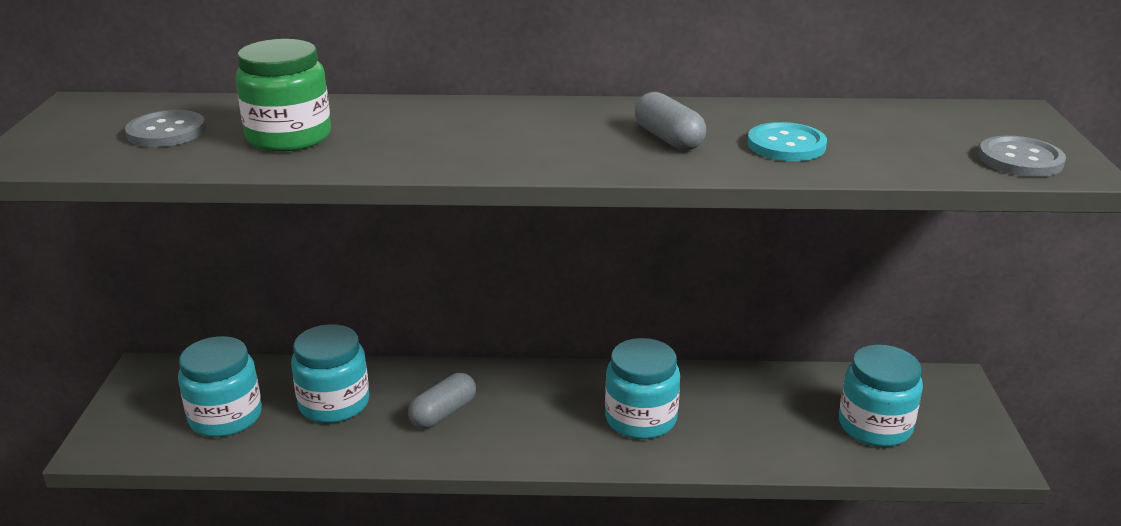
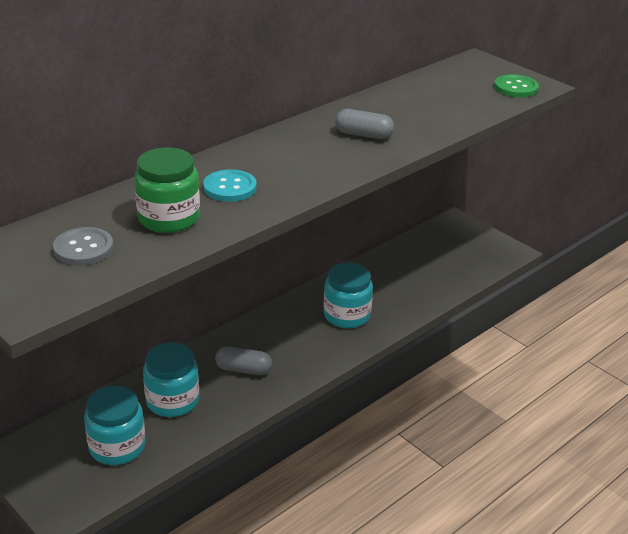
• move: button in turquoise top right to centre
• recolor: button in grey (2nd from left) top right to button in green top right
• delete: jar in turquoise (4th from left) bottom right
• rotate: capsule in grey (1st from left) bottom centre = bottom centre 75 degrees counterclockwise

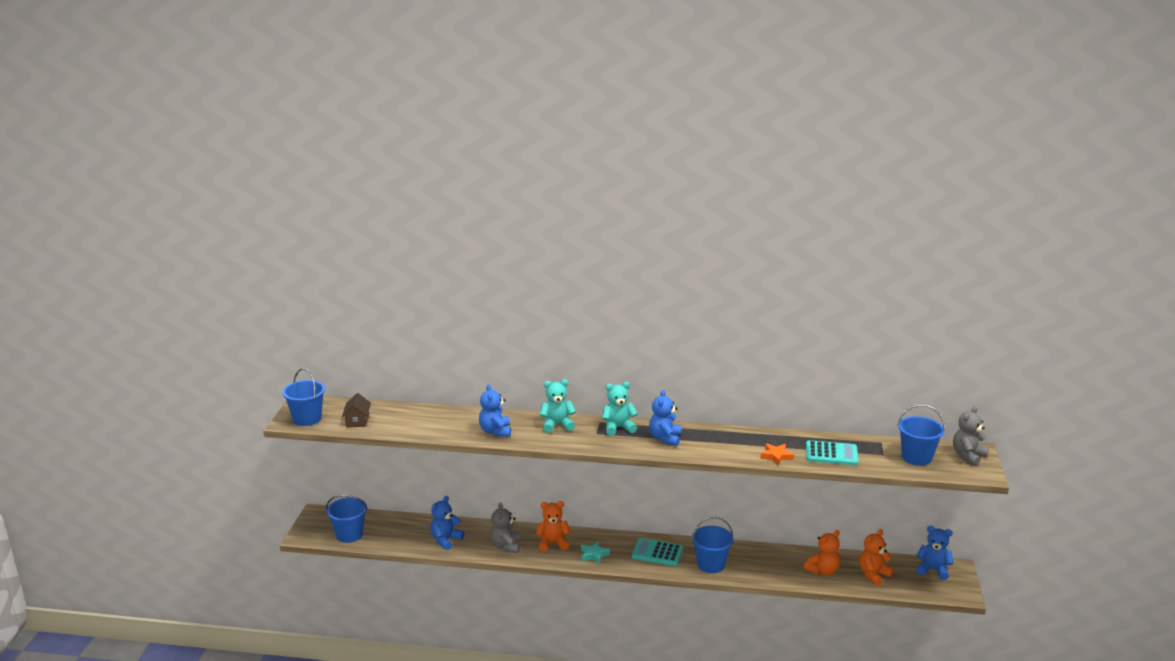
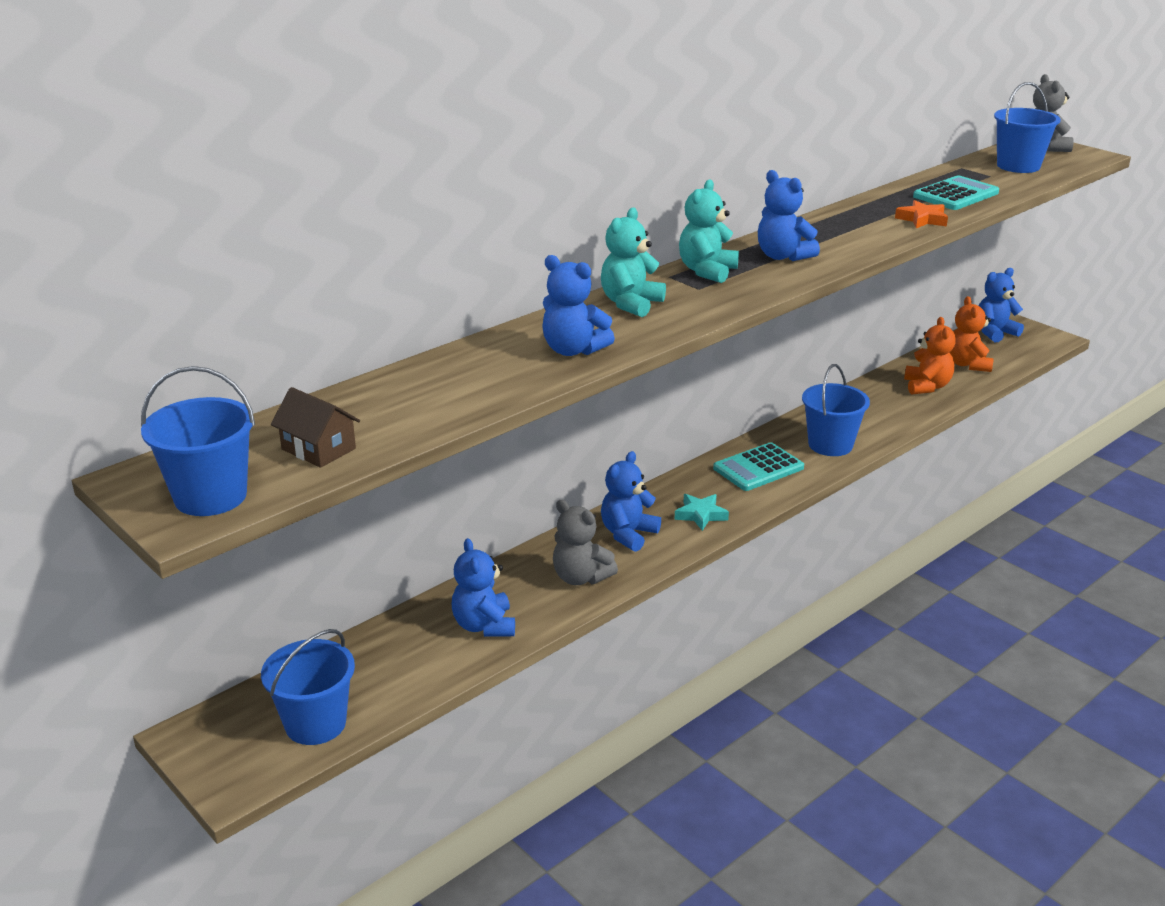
• recolor: teddy bear in orange (1st from left) bottom centre to teddy bear in blue (3rd from left) centre

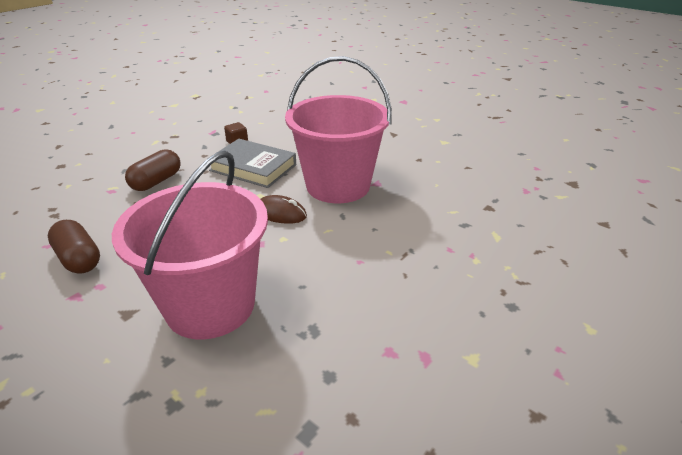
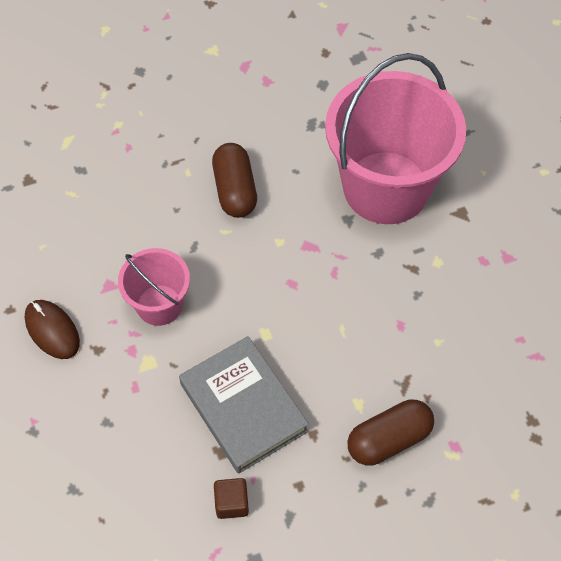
• resize: bucket in pink (2nd from left in the first image) top centre = middle left x0.50
• move: mouse in brown centre to middle left
• move: capsule in brown (1st from left) middle left to top centre

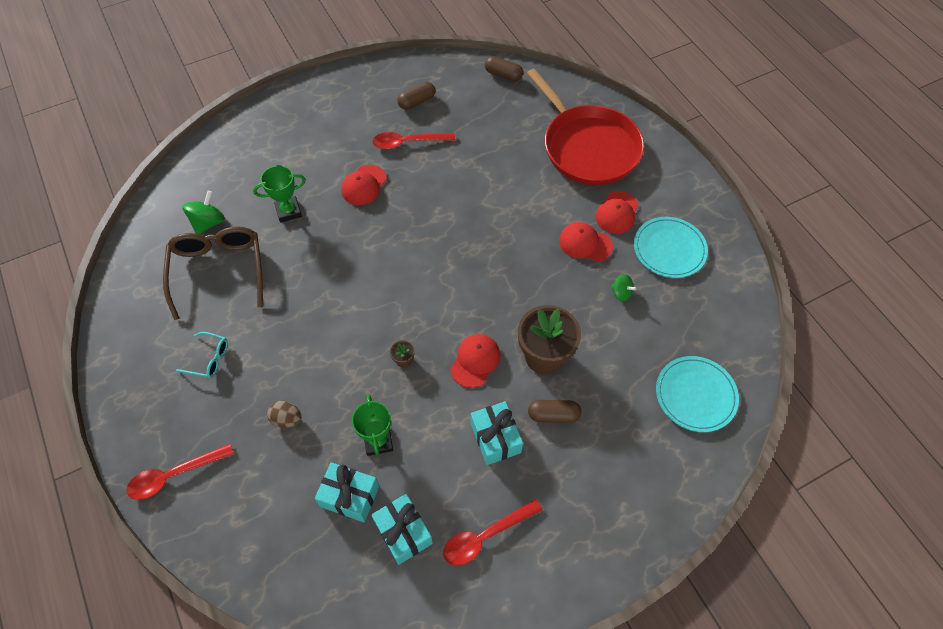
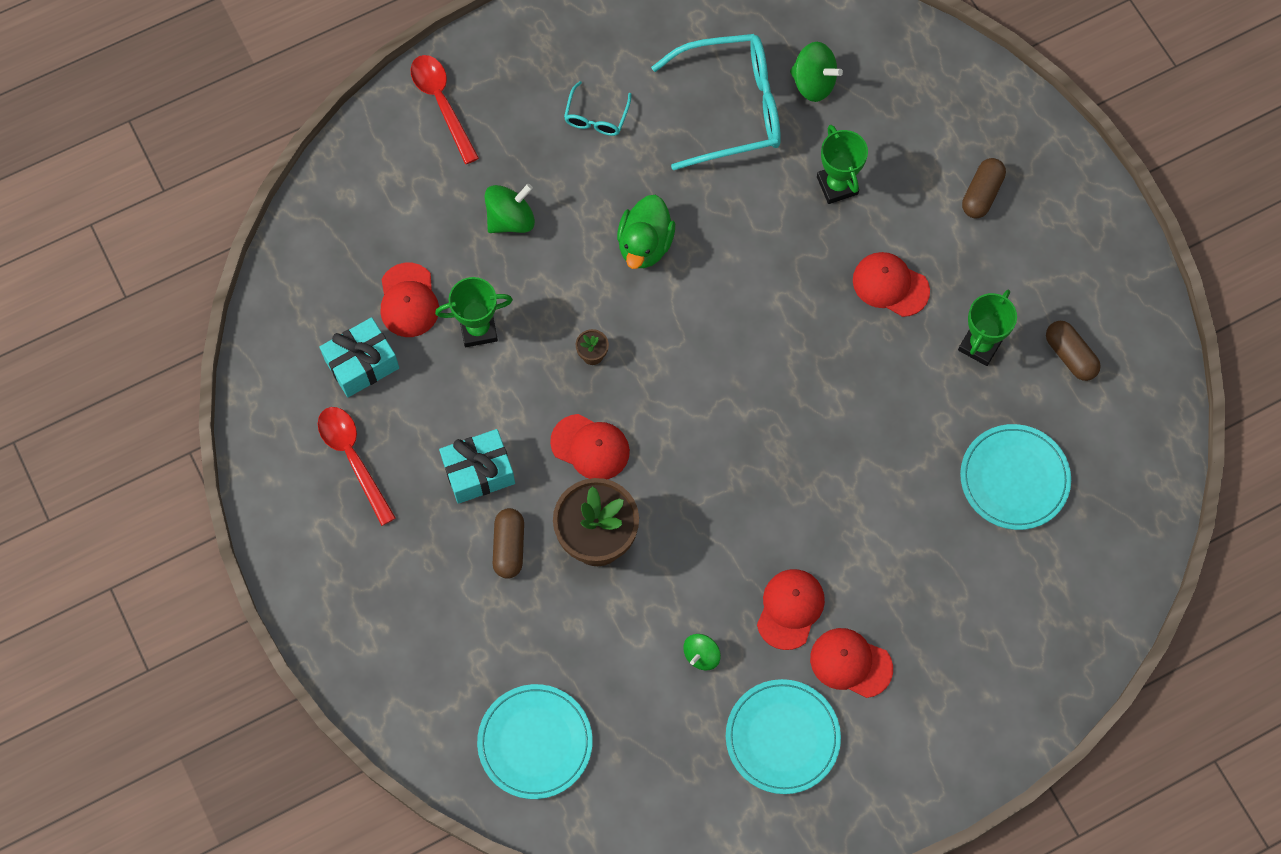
• move: capsule in brown (2nd from left) top centre to top right
• delete: pan in red top centre
• replace: spoon in red (2nd from left) top centre to trophy in green (3rd from left) middle right
• recolor: glasses in brown middle left to glasses in turquoise (2nd from left) top centre
• replace: egg in brown middle left to spinning top in green (1st from left) top centre
• replace: gift in turquoise (1st from left) bottom centre to cap in red (1st from left) middle left
• insert: duck in green top centre
• insert: plate in turquoise (3rd from left) middle right

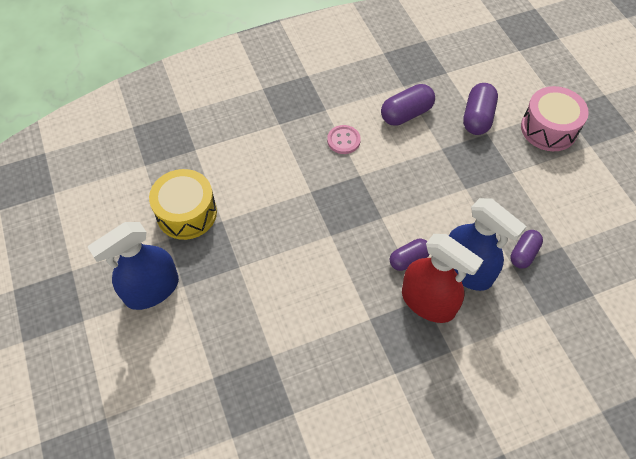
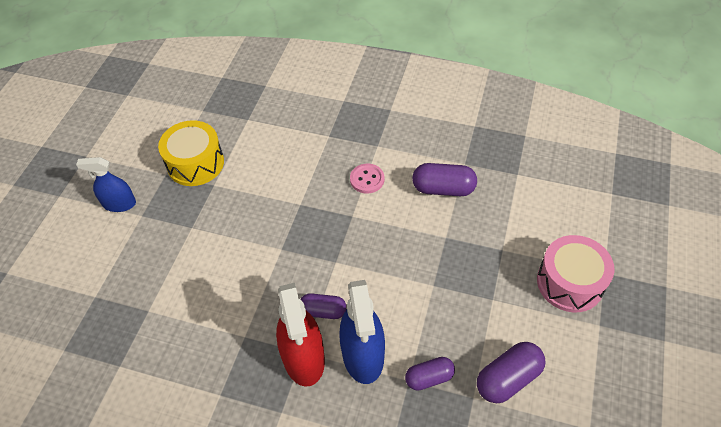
• move: capsule in purple (3rd from left in the first image) top right to capsule in purple (4th from left) bottom right
• resize: spray bottle in blue (1st from left) middle left = middle left x0.63

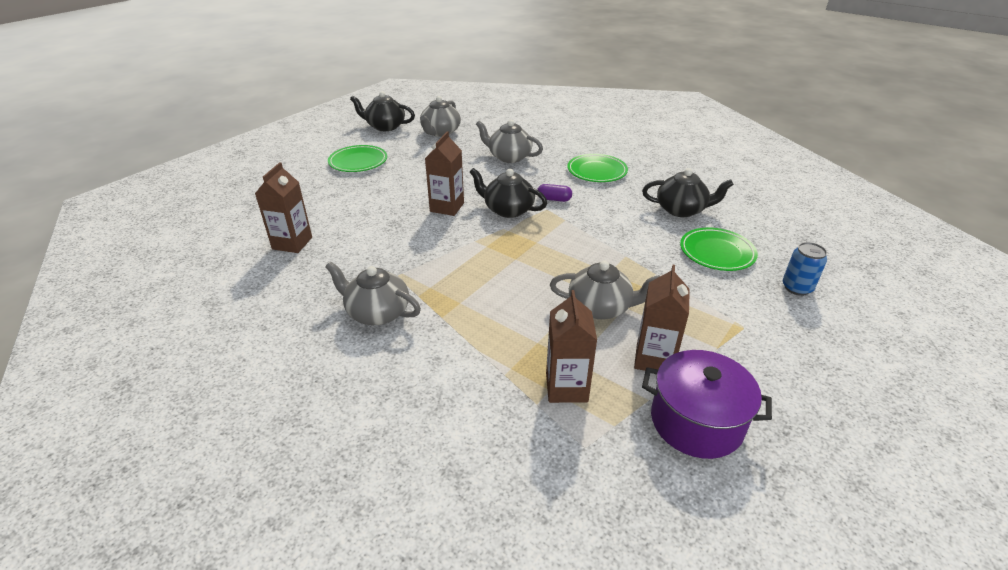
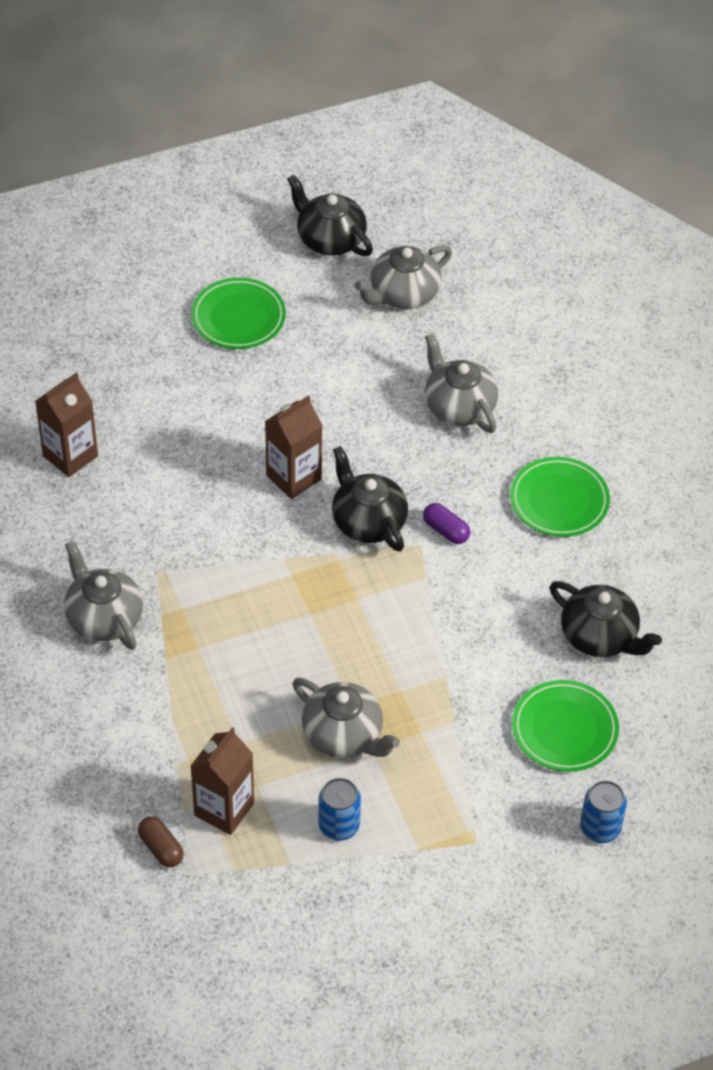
• replace: carton in brown (4th from left) centre to can in blue (1st from left) bottom centre
• delete: pot in purple bottom right
• insert: capsule in brown bottom left

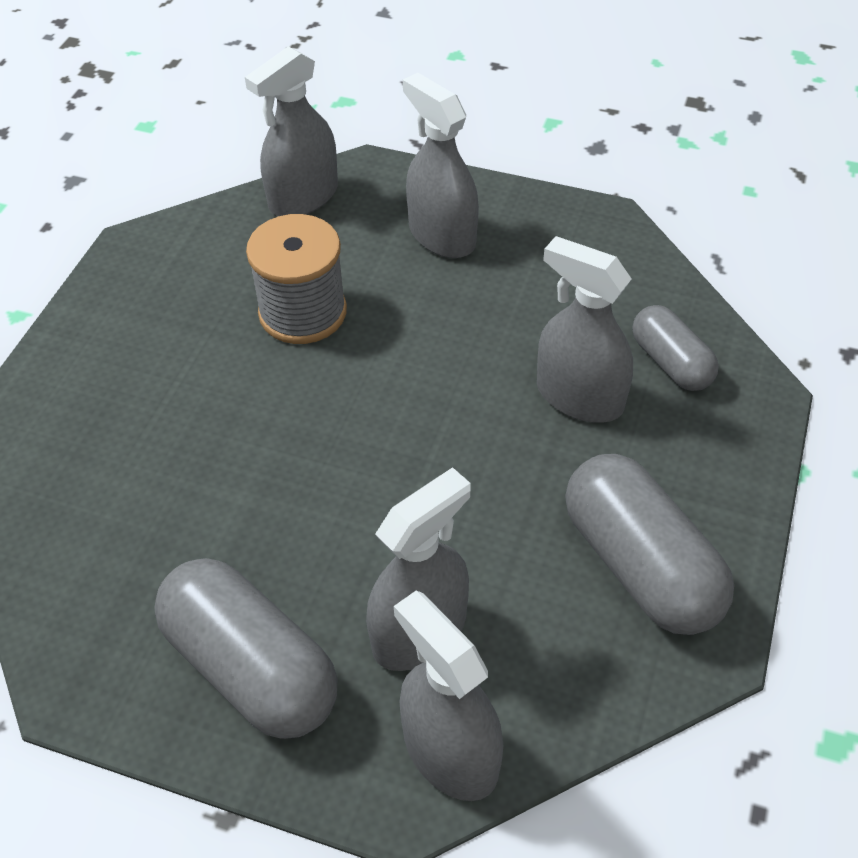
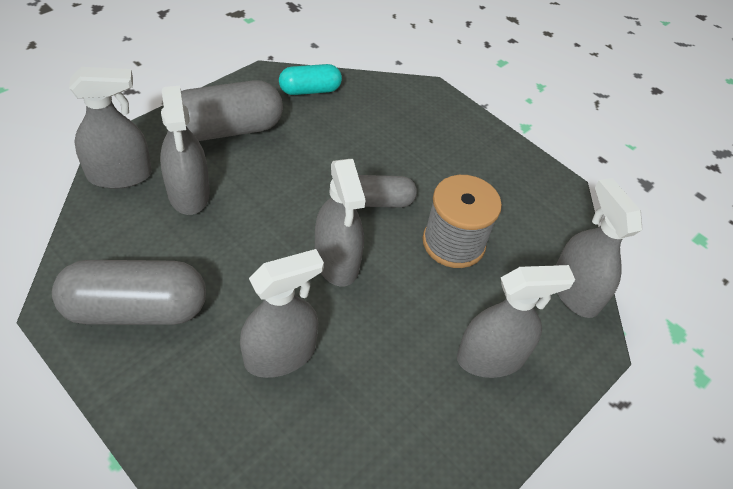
• move: capsule in grey (3rd from left) middle right to centre
• insert: capsule in turquoise top centre
• insert: spray bottle in grey (4th from left) centre

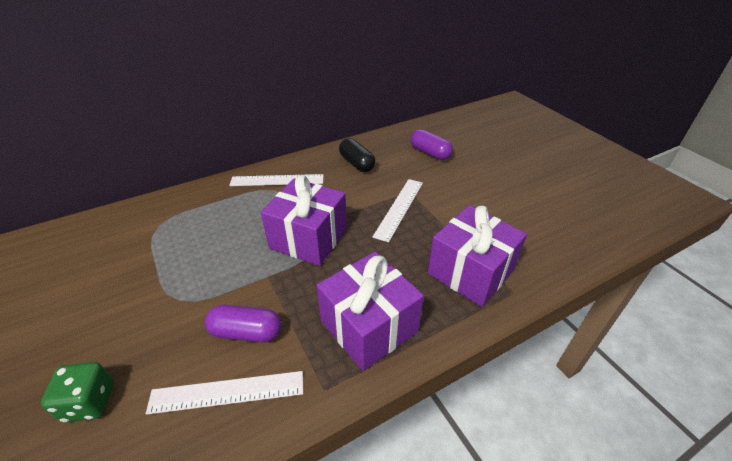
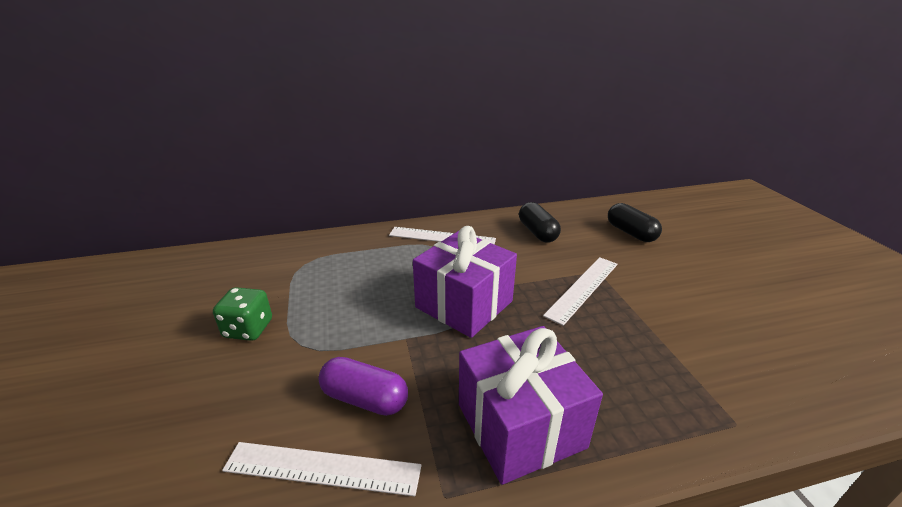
• recolor: capsule in purple (2nd from left) top centre to capsule in black (2nd from left) middle right
• delete: gift in purple (3rd from left) centre
• move: dice in green bottom left to middle left

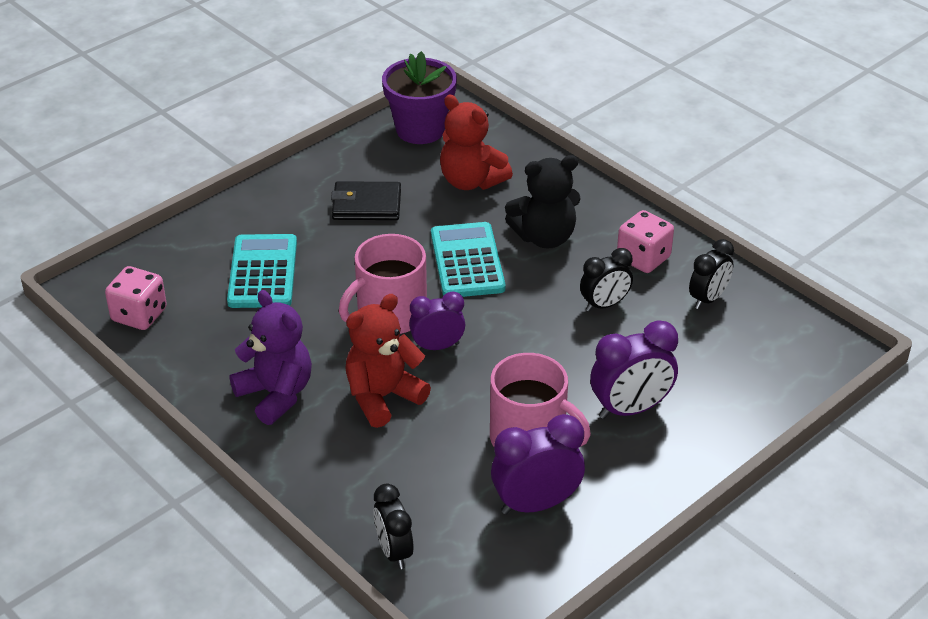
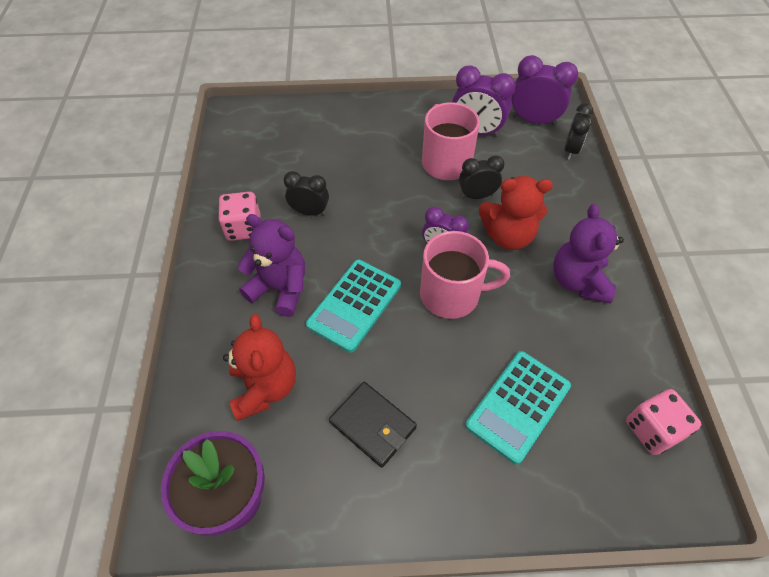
• recolor: teddy bear in black top centre to teddy bear in purple (1st from left) centre
• move: clock in black (3rd from left in the first image) middle right to clock in black (2nd from left) top centre
• move: clock in purple (3rd from left) middle right to top right

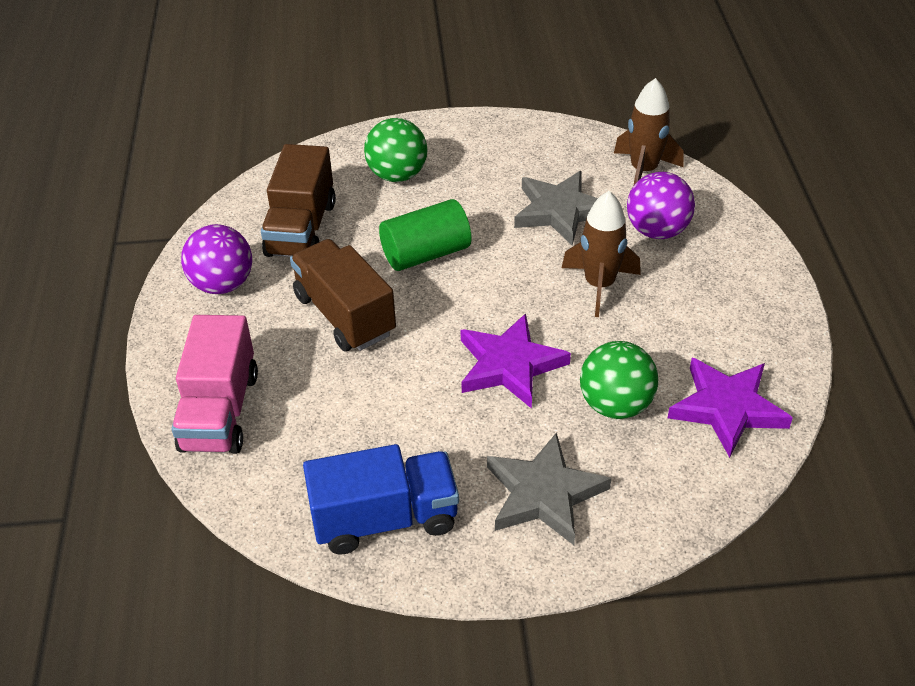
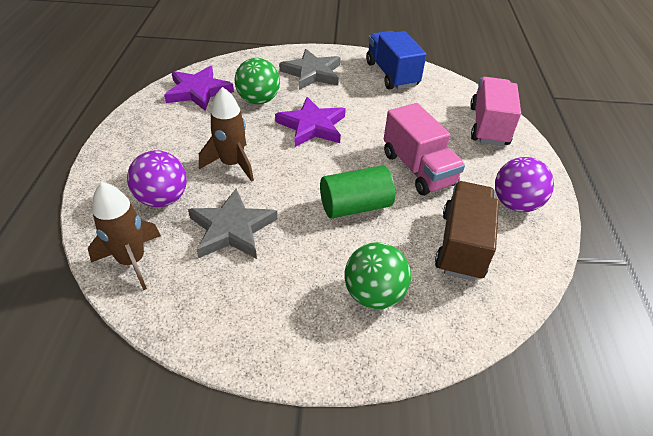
• recolor: truck in brown (2nd from left) centre to truck in pink (1st from left) centre
• rotate: truck in blue bottom centre = top centre 75 degrees clockwise

